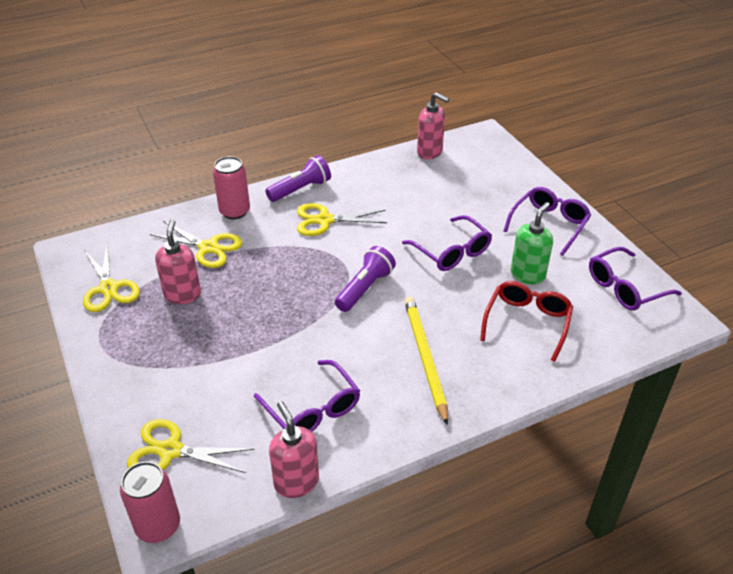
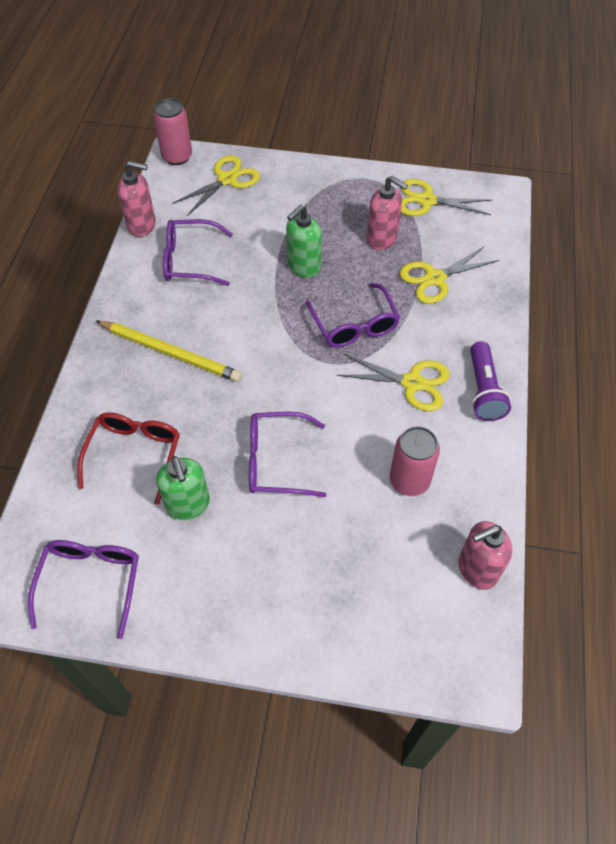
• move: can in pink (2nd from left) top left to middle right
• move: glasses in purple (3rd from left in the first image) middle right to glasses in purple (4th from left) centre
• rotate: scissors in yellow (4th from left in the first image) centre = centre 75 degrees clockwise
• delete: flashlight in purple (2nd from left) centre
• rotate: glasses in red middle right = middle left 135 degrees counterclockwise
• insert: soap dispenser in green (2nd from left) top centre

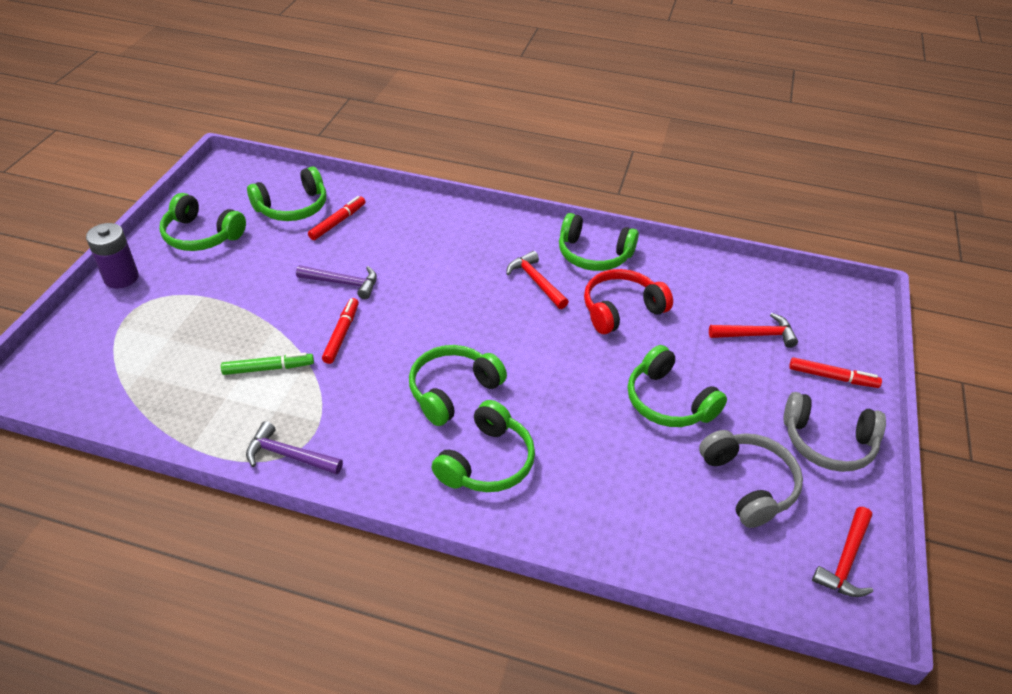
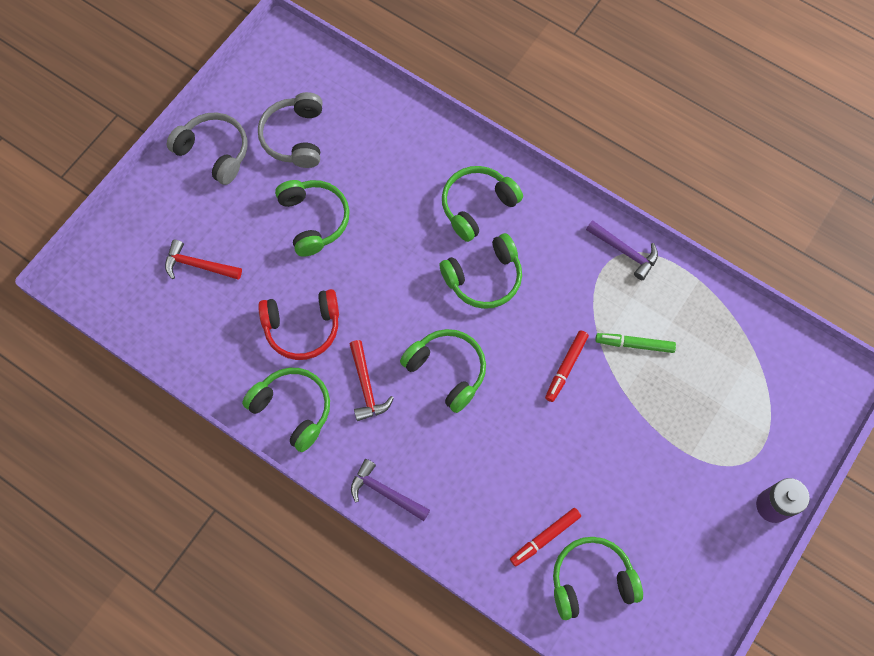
• move: headphones in green (1st from left in the first image) top left to headphones in green (3rd from left) centre
• move: hammer in purple (2nd from left in the first image) middle left to hammer in purple (1st from left) bottom centre
• delete: marker in red (3rd from left) middle right
• delete: hammer in red (3rd from left) bottom right

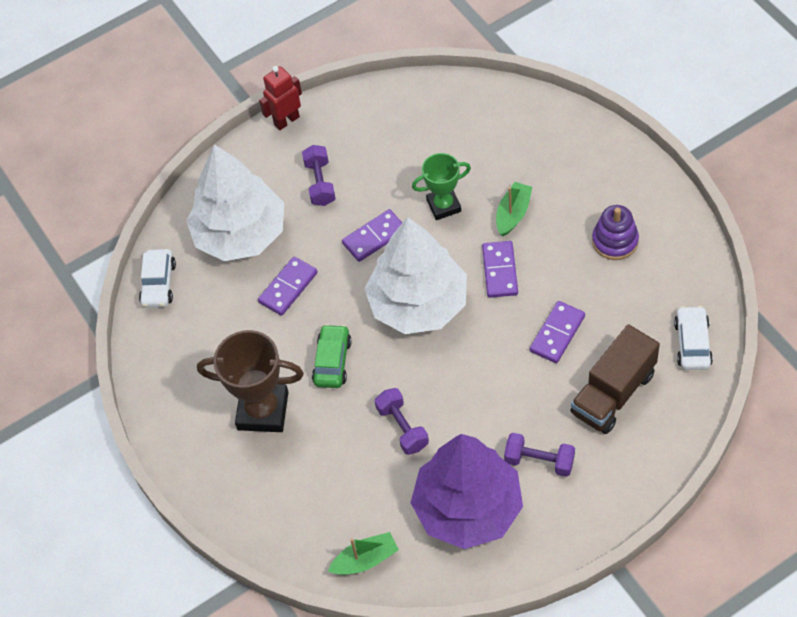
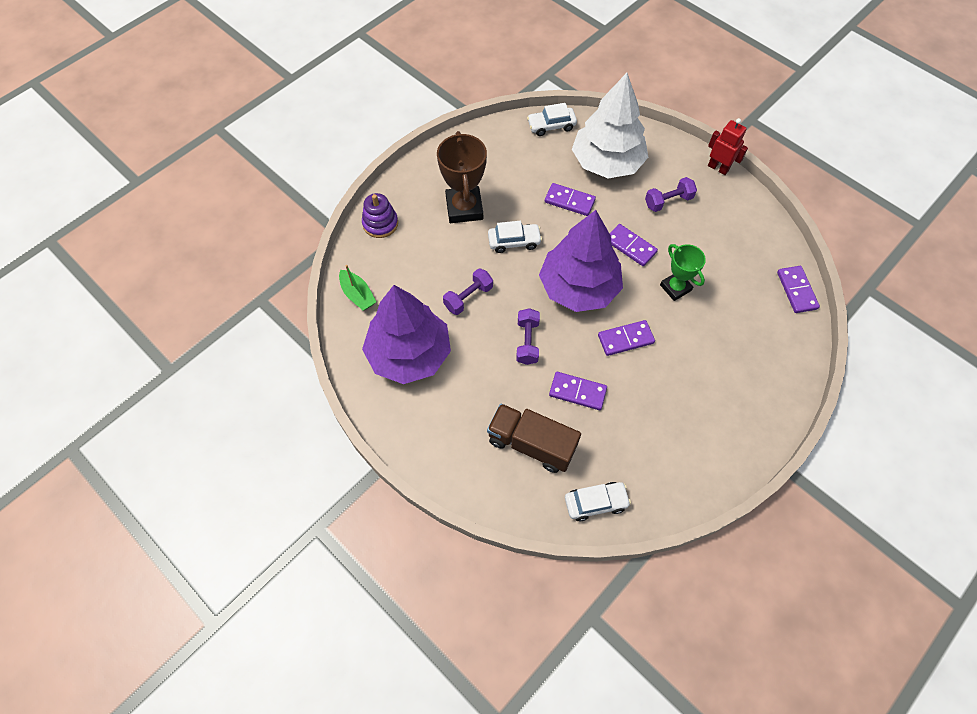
• delete: boat in green (2nd from left) centre
• move: stacking toy in purple middle right to top centre
• recolor: tree in white (2nd from left) centre to tree in purple (2nd from left) centre
• recolor: car in green centre to car in white (1st from left) top centre
• move: dumbbell in purple (3rd from left in the first image) bottom right to dumbbell in purple (2nd from left) centre
• insert: domino in purple (5th from left) middle right

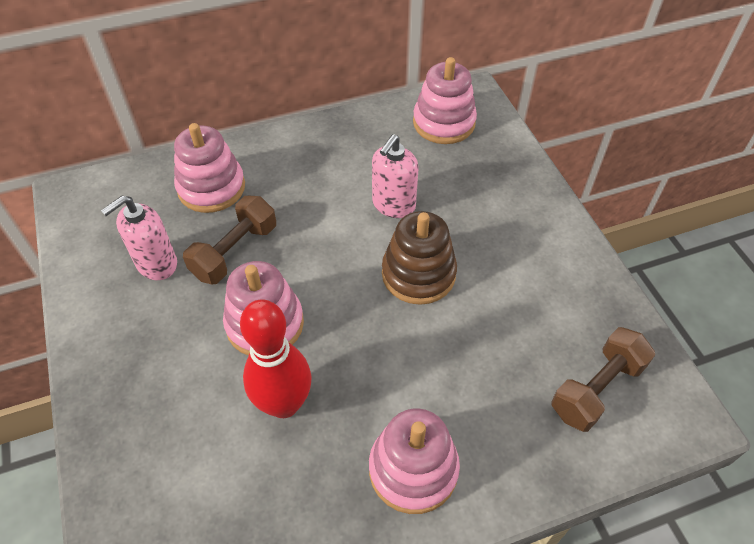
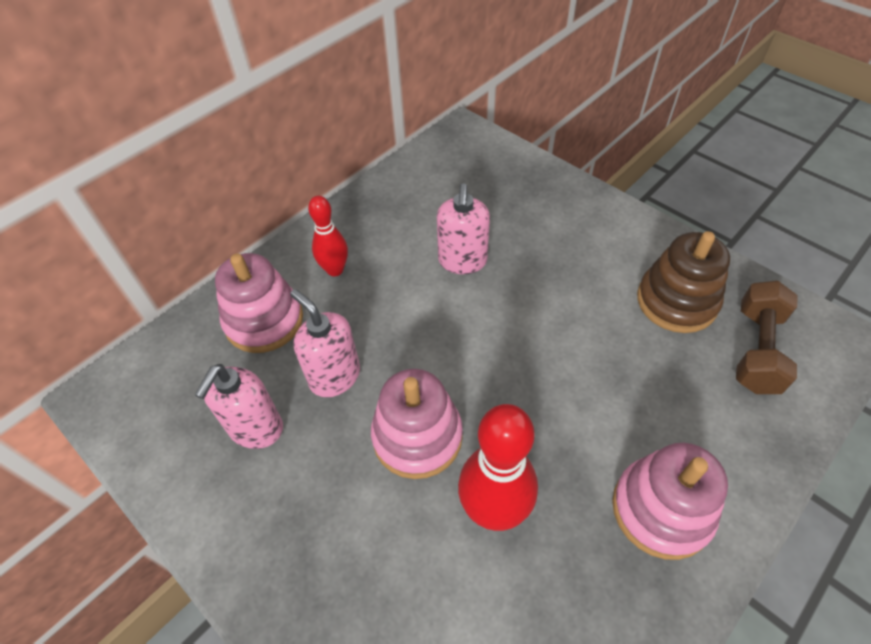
• delete: stacking toy in pink (4th from left) top centre
• replace: dumbbell in brown (1st from left) middle left to soap dispenser in pink (2nd from left) centre
• move: stacking toy in brown centre to middle right
• insert: bowling pin in red (1st from left) centre

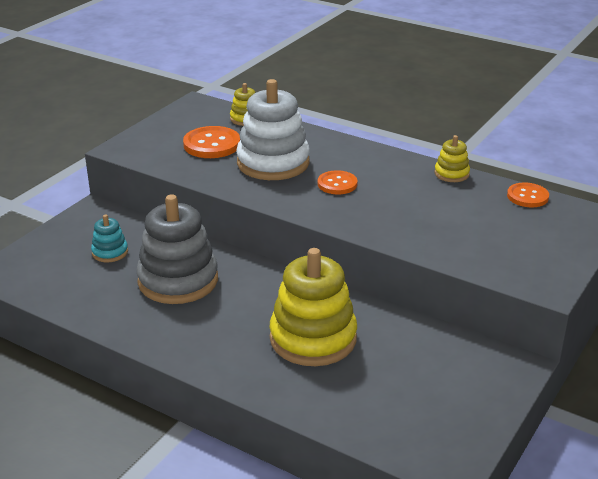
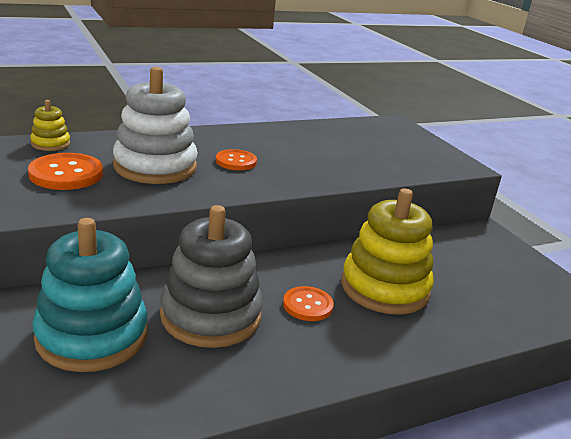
• delete: stacking toy in yellow (3rd from left) top right
• move: button in orange (3rd from left) middle right to bottom centre
• resize: stacking toy in turquoise middle left = bottom left x2.14

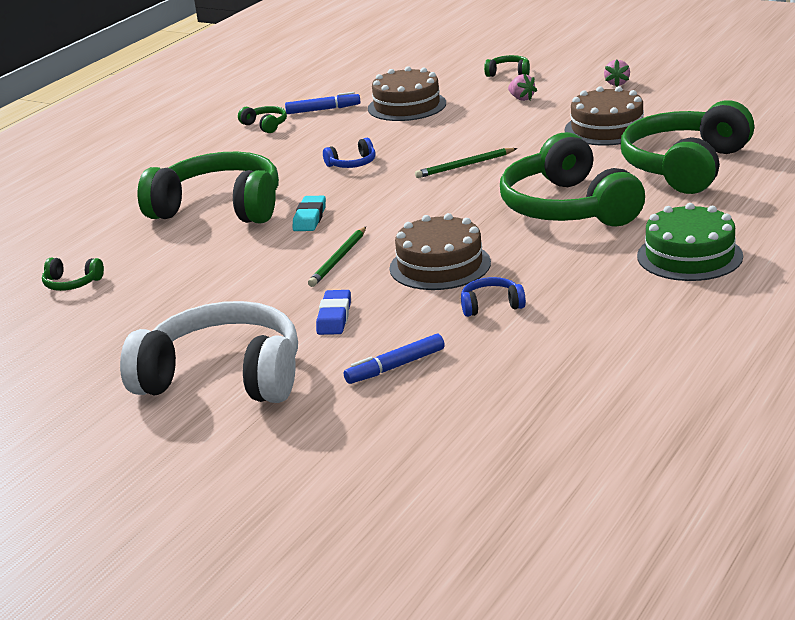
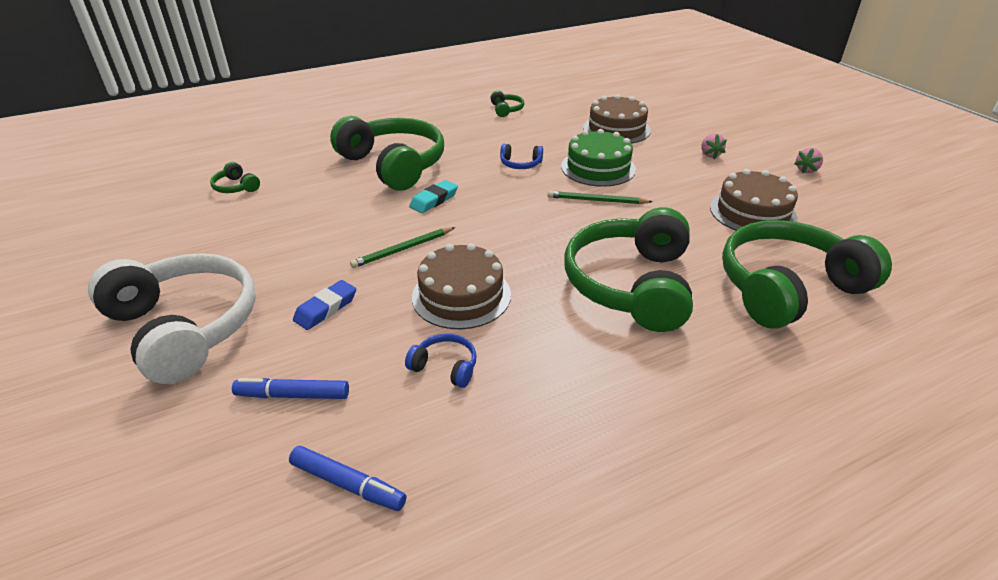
• delete: headphones in green (4th from left) top centre
• move: marker in blue (1st from left in the first image) top centre to marker in blue (2nd from left) bottom centre
• move: cake in green middle right to top centre

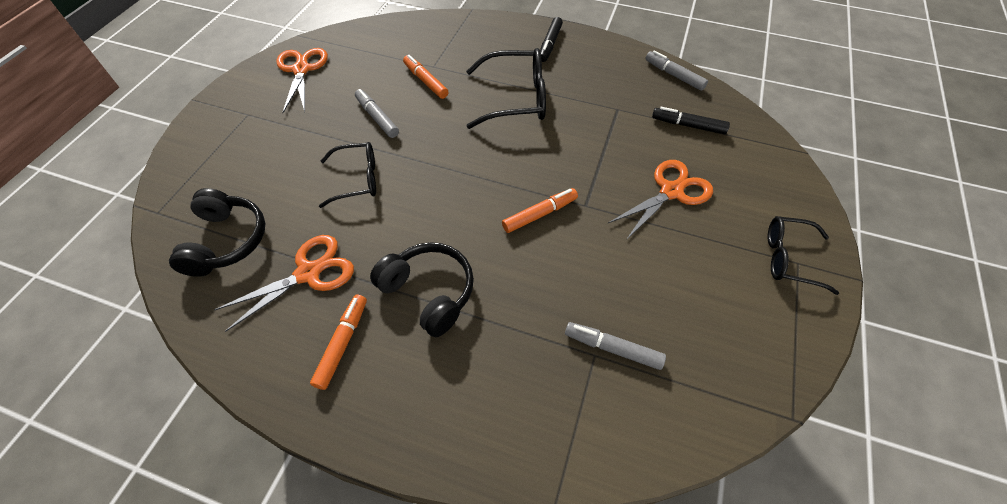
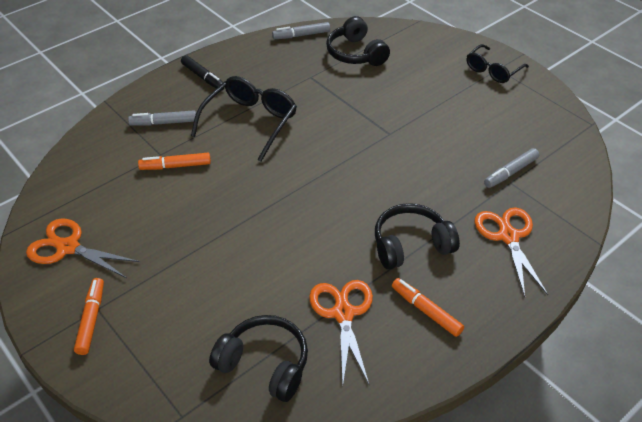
• move: marker in grey (1st from left) top centre to top left
• replace: marker in black (2nd from left) top right to headphones in black (2nd from left) top centre
• delete: glasses in black (1st from left) centre
• move: scissors in orange (3rd from left) centre to middle right
• move: marker in orange (3rd from left in the first image) centre to marker in orange (1st from left) bottom left

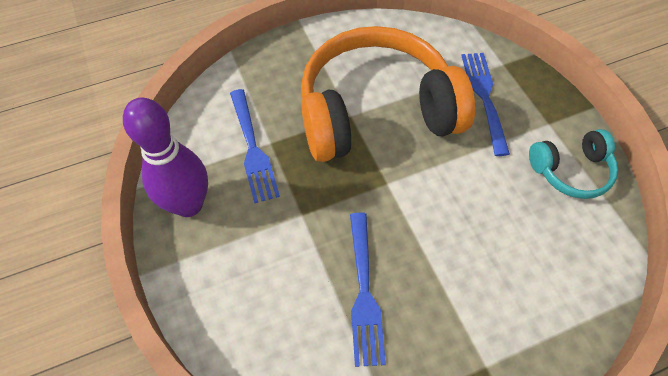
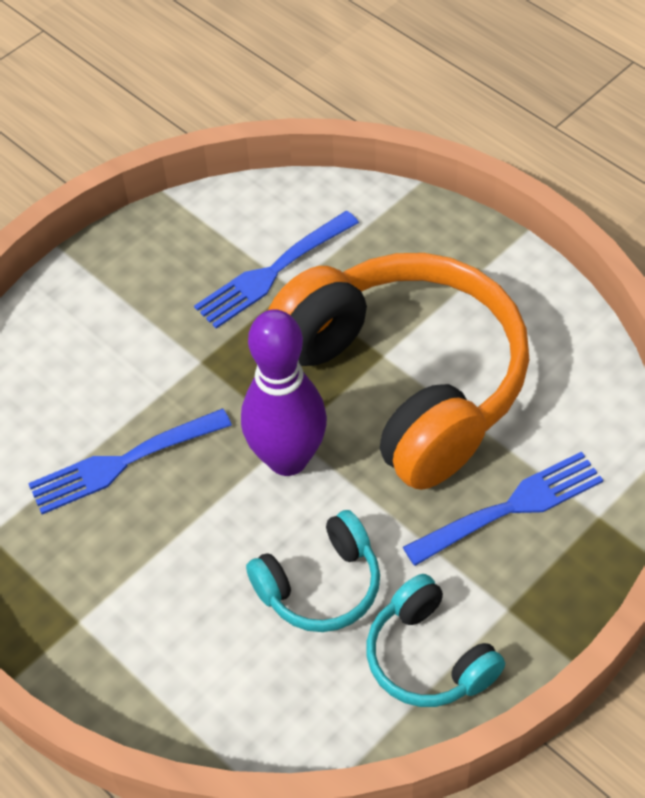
• move: bowling pin in purple middle left to centre
• insert: headphones in turquoise (1st from left) bottom centre

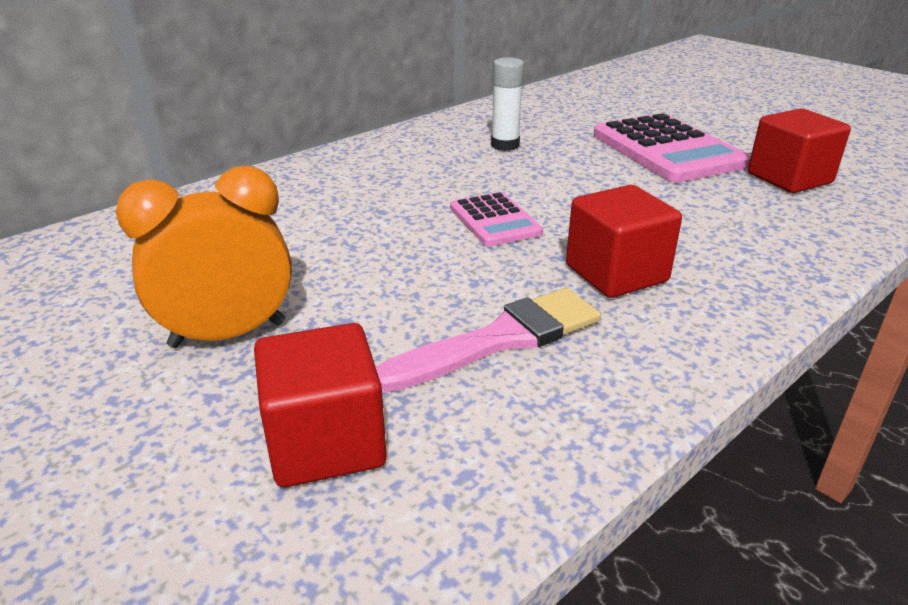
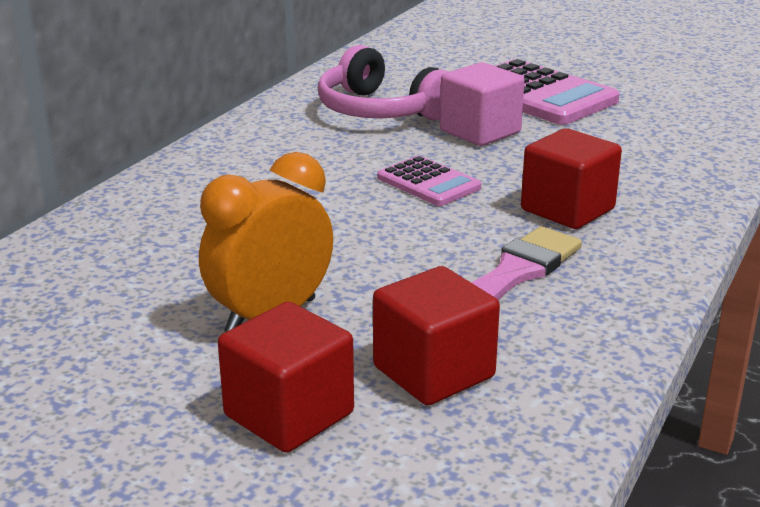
• replace: glue stick in white top centre to headphones in pink top centre
• move: cube in red (3rd from left in the first image) top right to cube in red (1st from left) bottom centre
• insert: cube in pink top centre

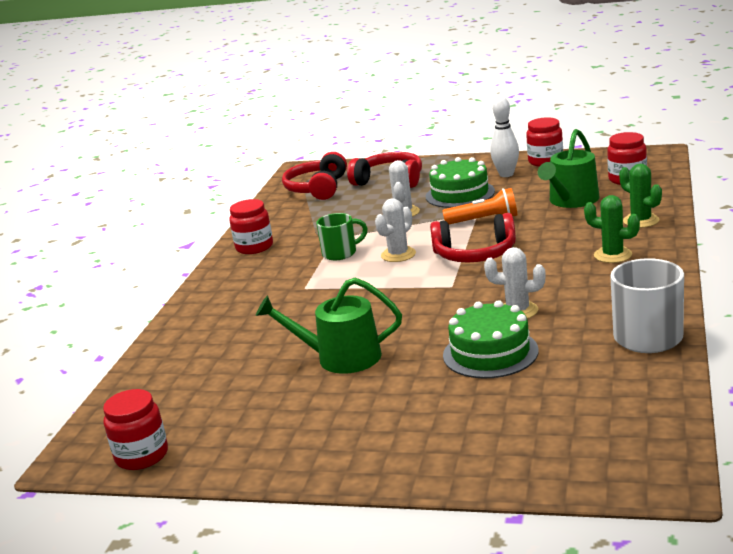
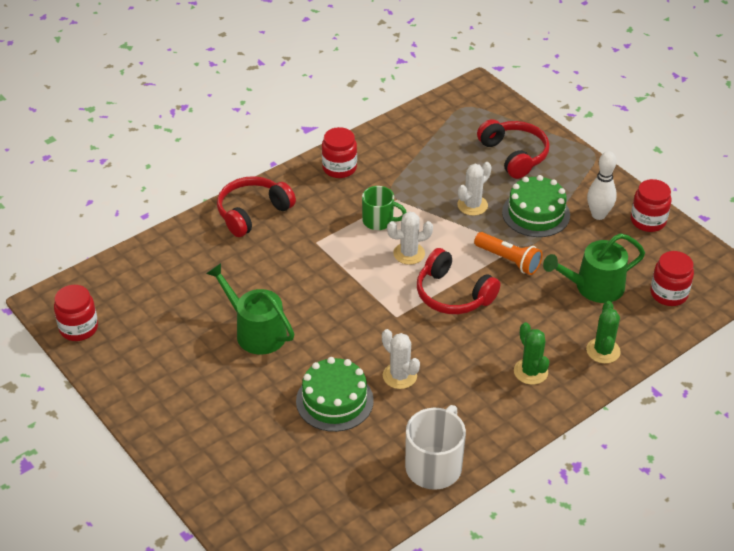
• move: headphones in red (1st from left) top centre to centre

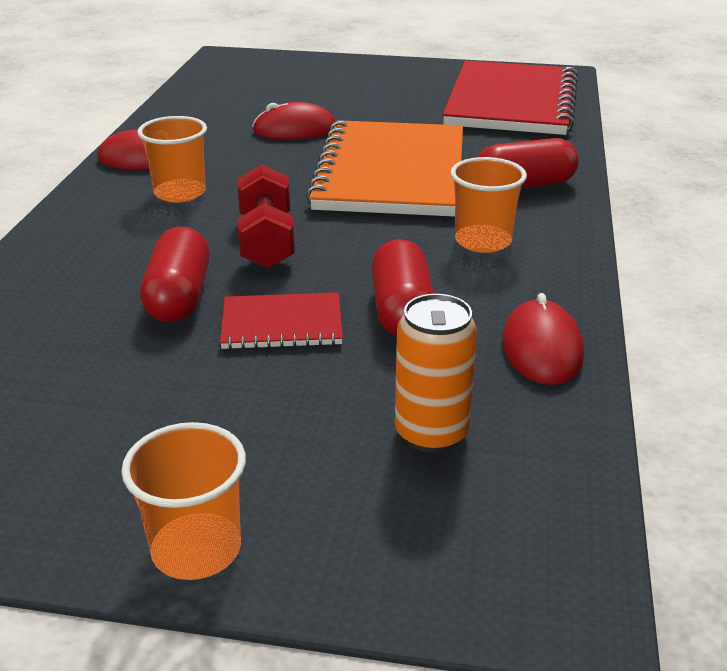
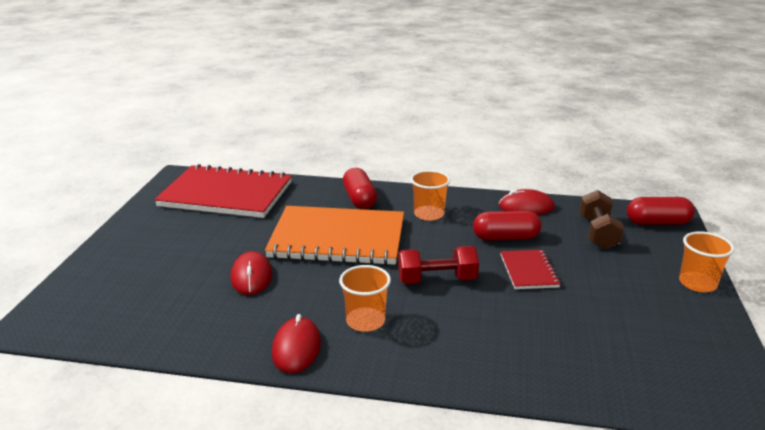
• move: capsule in red (1st from left in the first image) middle left to capsule in red (3rd from left) middle right
• replace: can in orange centre to dumbbell in brown middle right

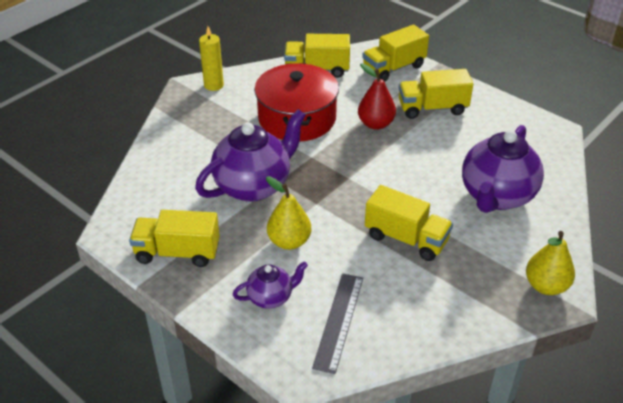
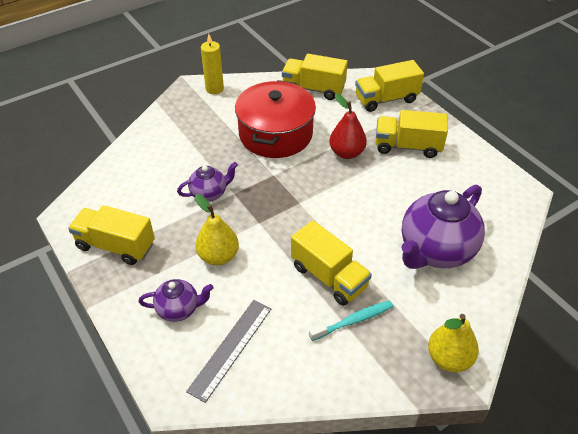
• resize: teapot in purple (1st from left in the first image) centre = centre x0.51
• insert: toothbrush in turquoise bottom centre

